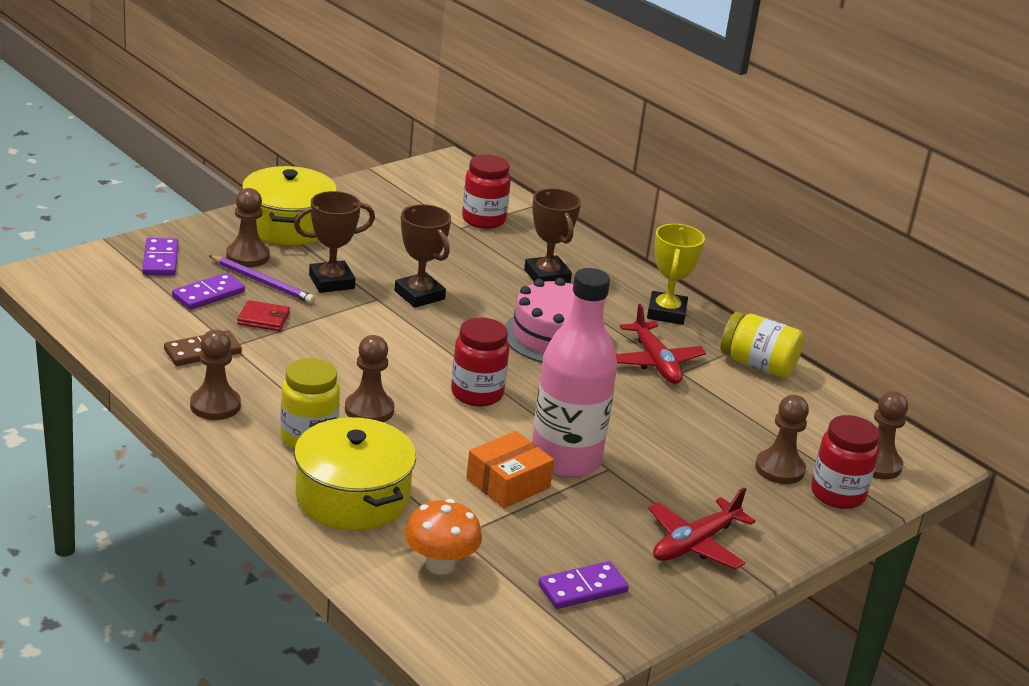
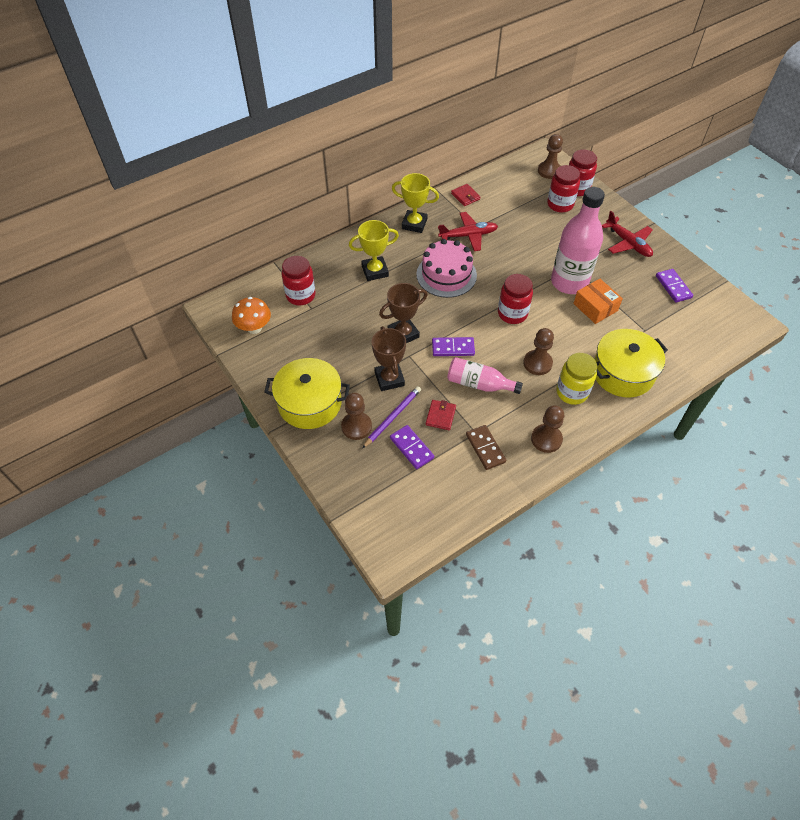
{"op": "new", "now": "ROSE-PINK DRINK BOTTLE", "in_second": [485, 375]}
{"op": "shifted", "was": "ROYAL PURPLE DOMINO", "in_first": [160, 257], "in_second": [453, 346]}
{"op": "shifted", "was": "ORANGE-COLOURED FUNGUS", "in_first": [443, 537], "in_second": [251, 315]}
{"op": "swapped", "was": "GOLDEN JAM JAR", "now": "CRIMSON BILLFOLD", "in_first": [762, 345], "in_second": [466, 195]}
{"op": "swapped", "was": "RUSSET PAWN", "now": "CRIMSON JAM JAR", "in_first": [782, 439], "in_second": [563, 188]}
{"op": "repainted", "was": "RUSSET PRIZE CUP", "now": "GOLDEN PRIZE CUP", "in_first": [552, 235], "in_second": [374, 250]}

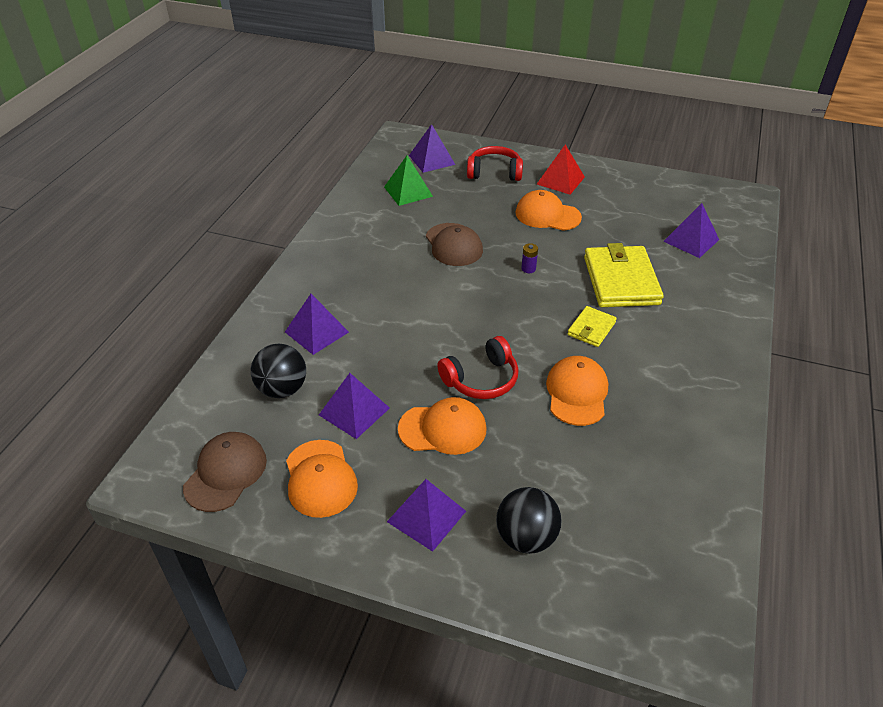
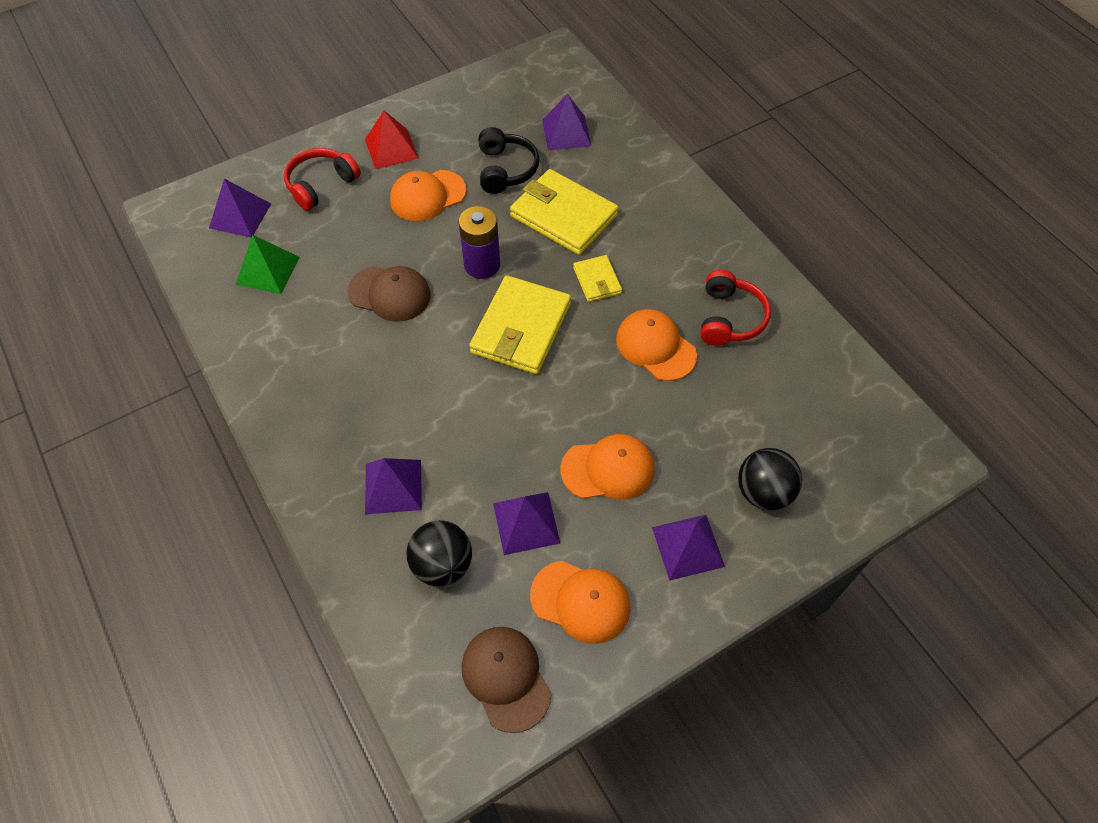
{"op": "new", "now": "GOLDEN BILLFOLD", "in_second": [520, 324]}
{"op": "new", "now": "JET-BLACK HEADSET", "in_second": [508, 160]}
{"op": "shifted", "was": "CRIMSON HEADSET", "in_first": [478, 367], "in_second": [735, 308]}
{"op": "rotated", "was": "ORANGE-COLOURED PEAKED CAP", "in_first": [442, 426], "in_second": [608, 467], "clockwise": 45}
{"op": "scaled", "was": "ROYAL PURPLE POWER CELL", "in_first": [529, 258], "in_second": [479, 242], "ratio": 2.16}

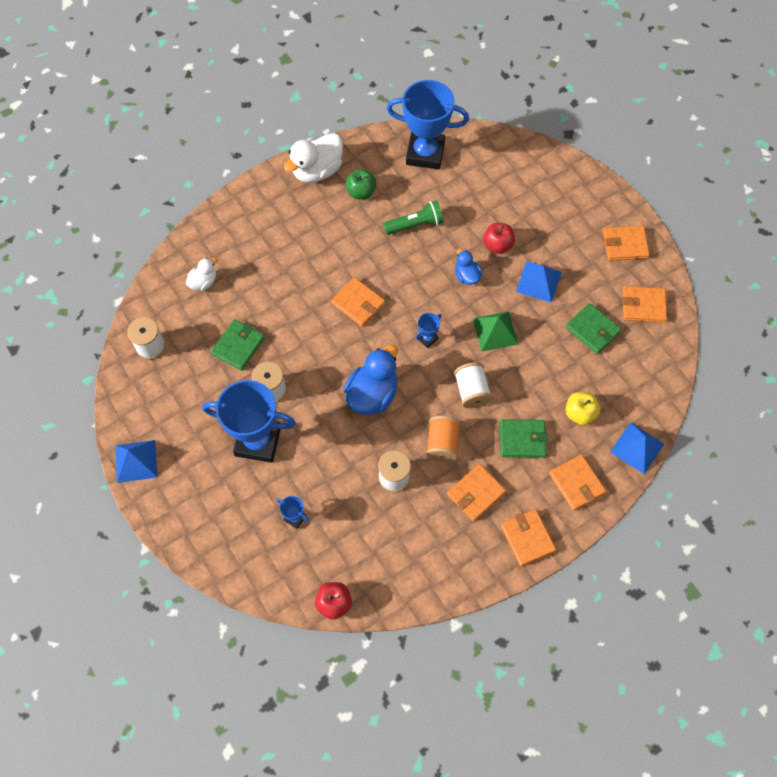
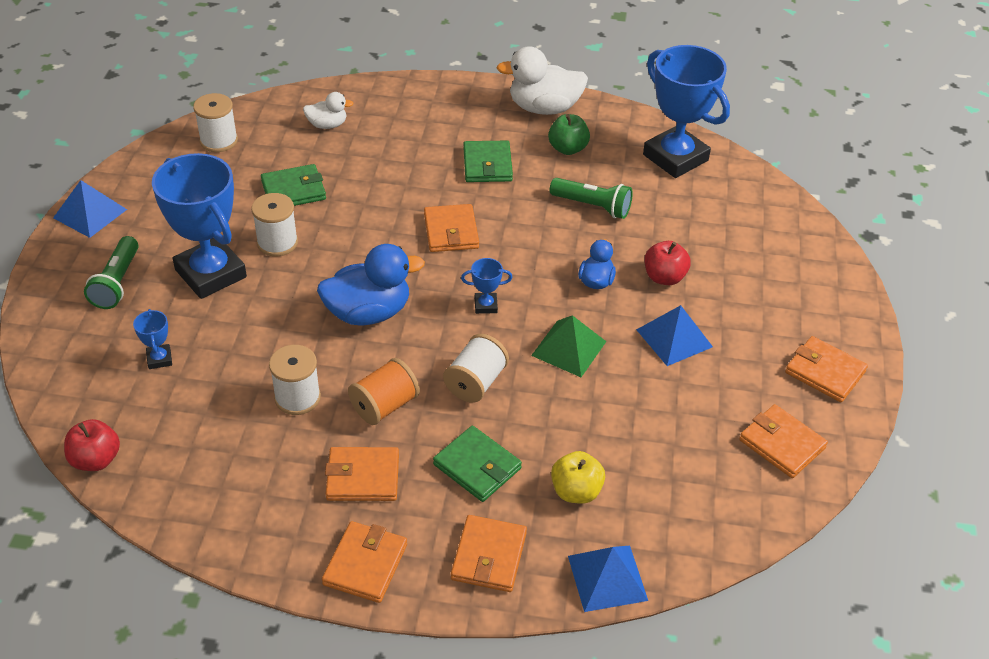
{"op": "new", "now": "GREEN FLASHLIGHT", "in_second": [111, 272]}
{"op": "shifted", "was": "GREEN BILLFOLD", "in_first": [593, 328], "in_second": [488, 161]}

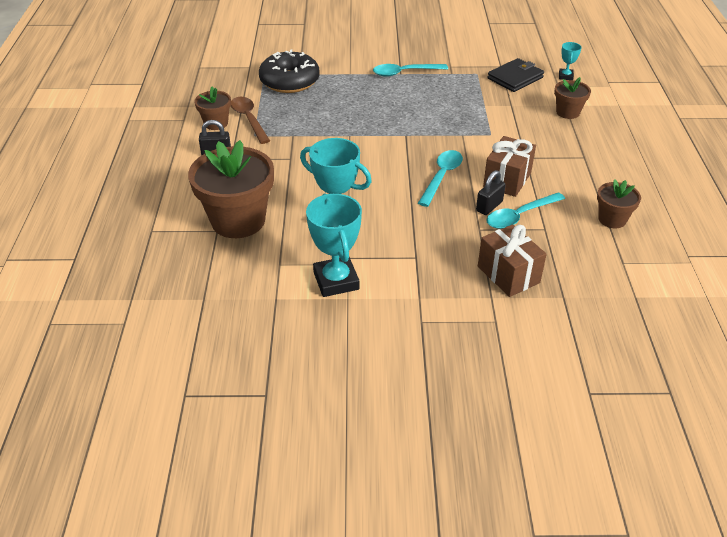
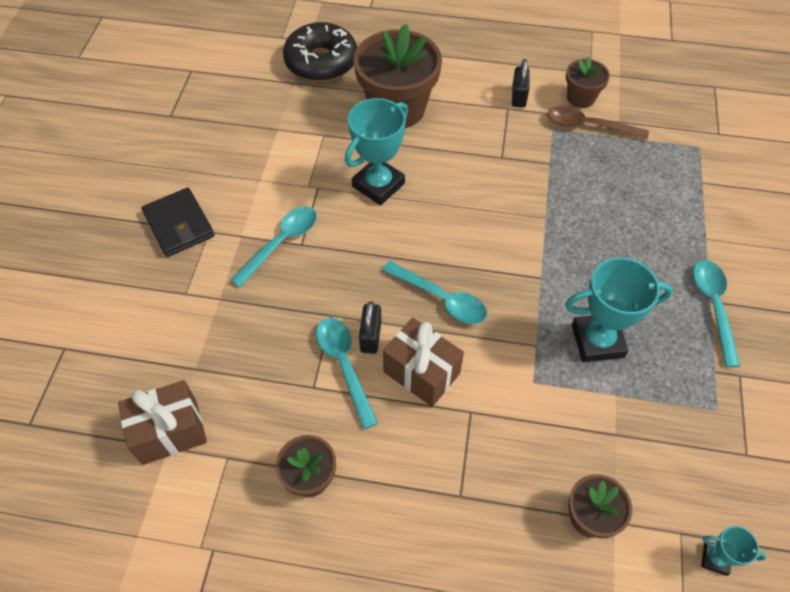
{"op": "new", "now": "TURQUOISE TEASPOON", "in_second": [273, 246]}
{"op": "shifted", "was": "JET-BLACK DOUGHNUT", "in_first": [289, 71], "in_second": [320, 52]}
{"op": "shifted", "was": "TURQUOISE PRIZE CUP", "in_first": [334, 245], "in_second": [619, 309]}
{"op": "shifted", "was": "RUSSET WRAPPED GIFT", "in_first": [512, 260], "in_second": [162, 422]}
{"op": "shifted", "was": "JET-BLACK BILLFOLD", "in_first": [515, 75], "in_second": [178, 222]}
{"op": "rotated", "was": "RUSSET TEASPOON", "in_first": [250, 120], "in_second": [598, 123], "clockwise": -150}
{"op": "rotated", "was": "JET-BLACK LOCK", "in_first": [491, 192], "in_second": [370, 327], "clockwise": 45}

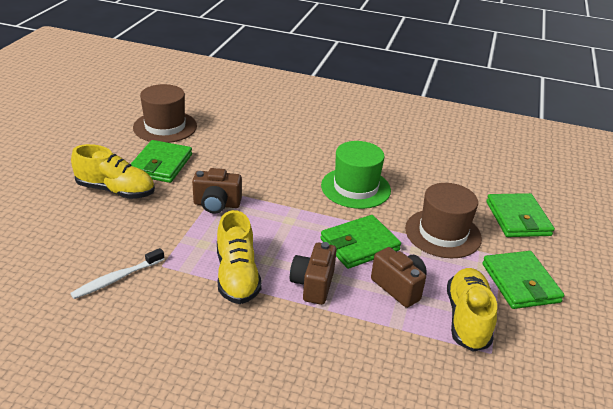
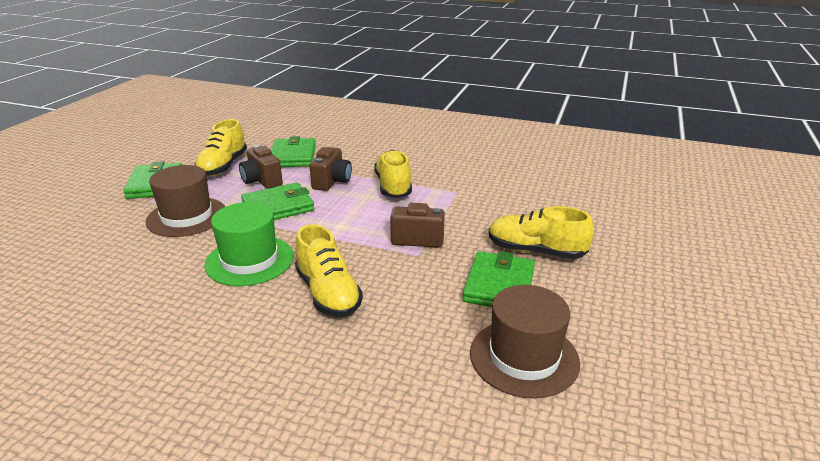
{"op": "gone", "was": "SNOW-WHITE TOOTHBRUSH", "in_first": [117, 273]}
{"op": "new", "now": "GOLDEN LACE-UP SHOE", "in_second": [329, 270]}
{"op": "shifted", "was": "GREEN BILLFOLD", "in_first": [520, 215], "in_second": [293, 151]}

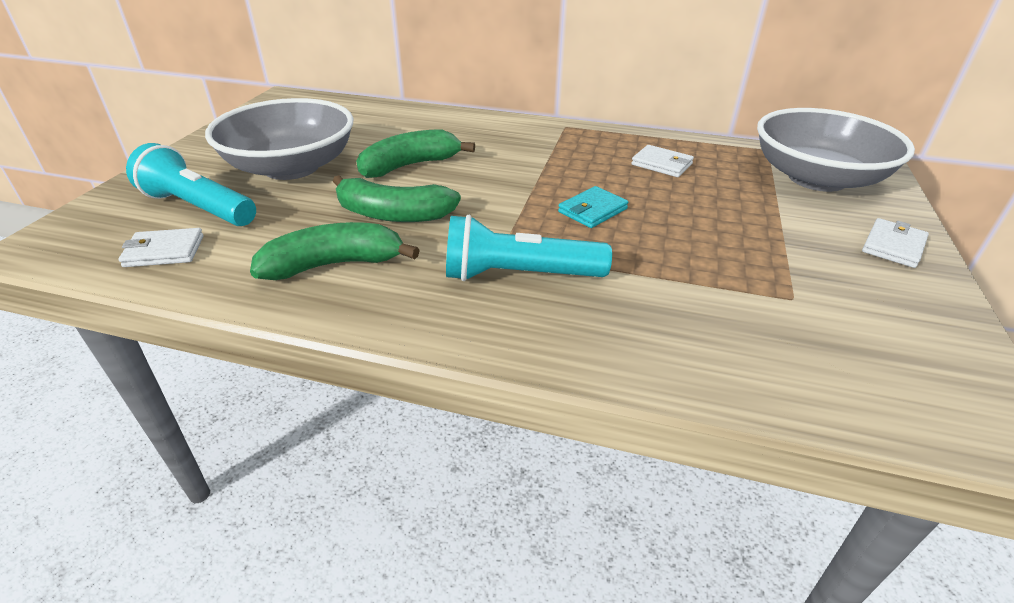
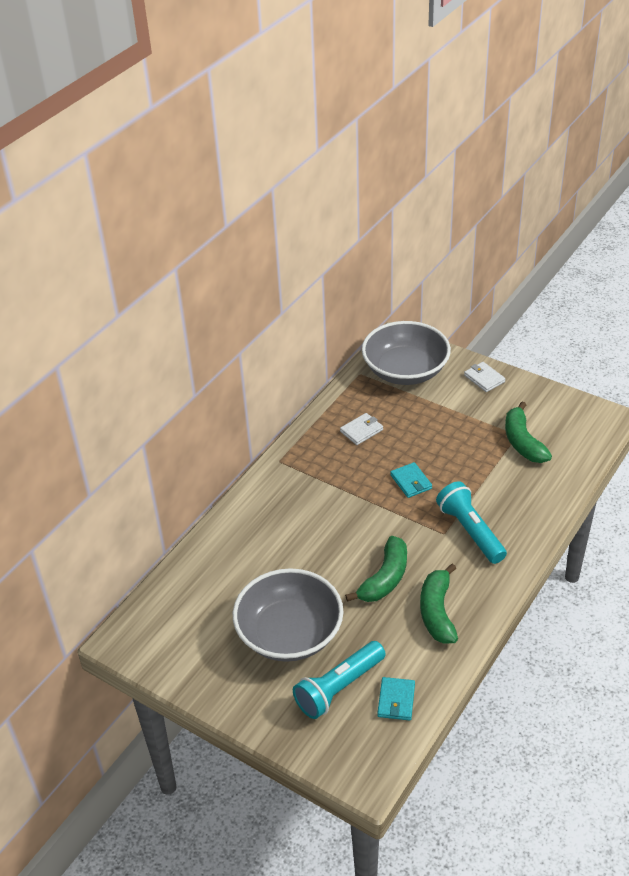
{"op": "shifted", "was": "GREEN TOY BANANA", "in_first": [415, 153], "in_second": [528, 432]}
{"op": "repainted", "was": "SNOW-WHITE BILLFOLD", "now": "TURQUOISE BILLFOLD", "in_first": [161, 247], "in_second": [396, 699]}
{"op": "rotated", "was": "TURQUOISE FLASHLIGHT", "in_first": [529, 248], "in_second": [471, 522], "clockwise": 135}

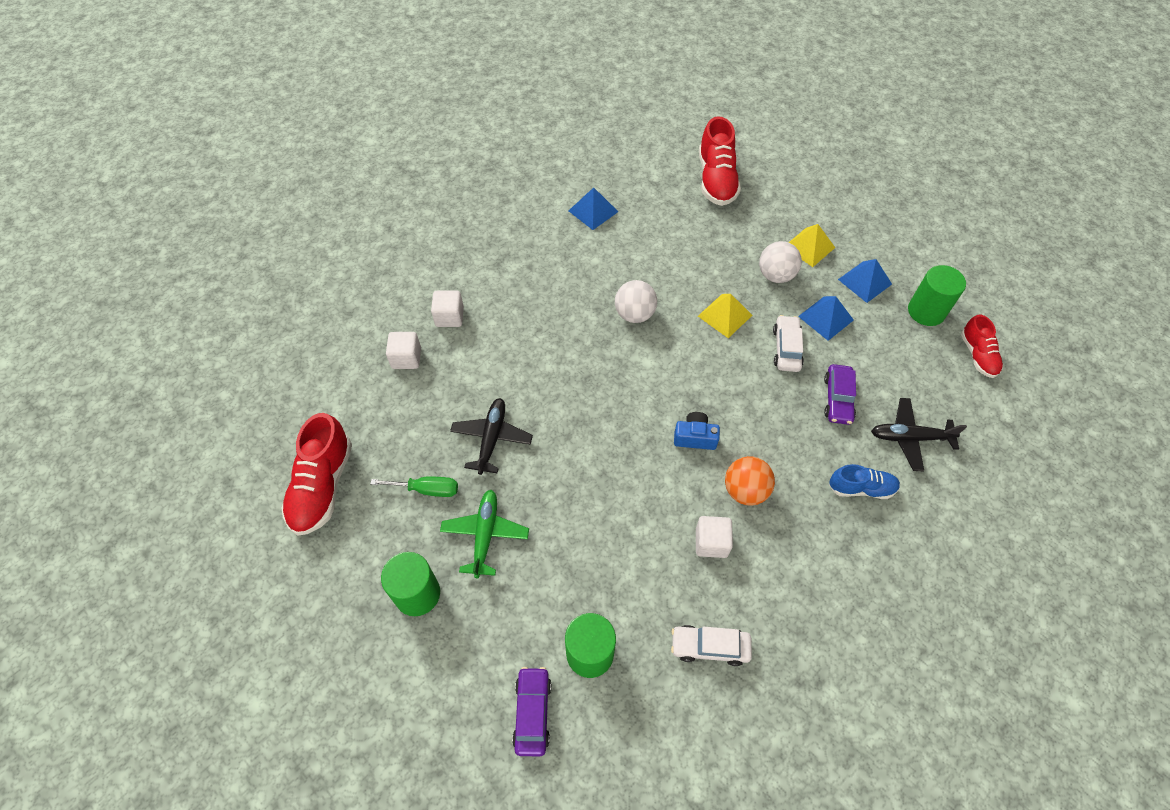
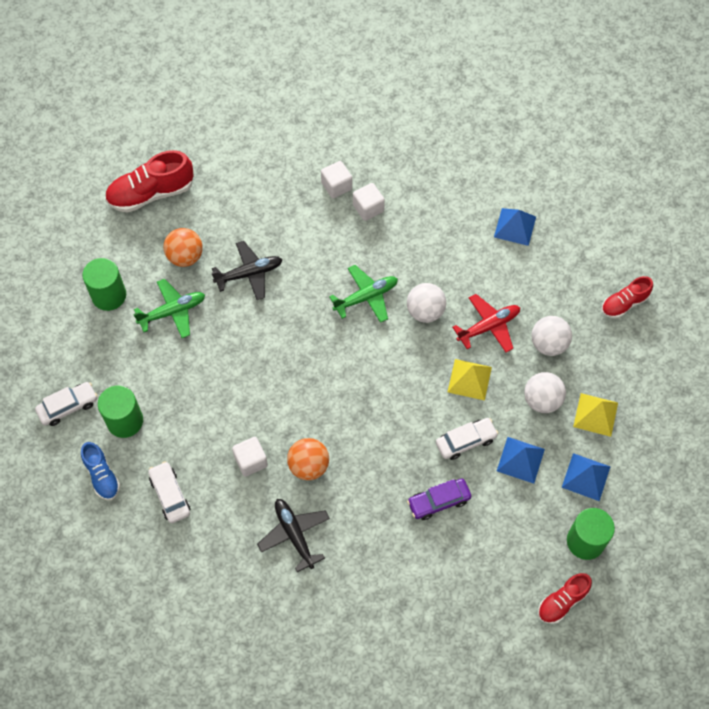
{"op": "gone", "was": "ROYAL BLUE CAMERA", "in_first": [697, 431]}
{"op": "new", "now": "GREEN AEROPLANE", "in_second": [363, 294]}
{"op": "new", "now": "CRIMSON AEROPLANE", "in_second": [486, 323]}
{"op": "new", "now": "SNOW-WHITE SPHERE", "in_second": [551, 336]}
{"op": "shifted", "was": "SNOW-WHITE SOLID CUBE", "in_first": [403, 350], "in_second": [369, 202]}
{"op": "shifted", "was": "ROYAL BLUE LACE-UP SHOE", "in_first": [864, 481], "in_second": [100, 471]}
{"op": "shifted", "was": "JET-BLACK AEROPLANE", "in_first": [919, 434], "in_second": [293, 535]}
{"op": "swapped", "was": "GREEN SCREWDRIVER", "now": "ORANGE-COLOURED SPHERE", "in_first": [414, 487], "in_second": [183, 247]}
{"op": "repainted", "was": "ROYAL PURPLE CAR", "now": "SNOW-WHITE CAR", "in_first": [531, 711], "in_second": [66, 404]}
{"op": "scaled", "was": "CRIMSON LACE-UP SHOE", "in_first": [720, 161], "in_second": [627, 297], "ratio": 0.6}

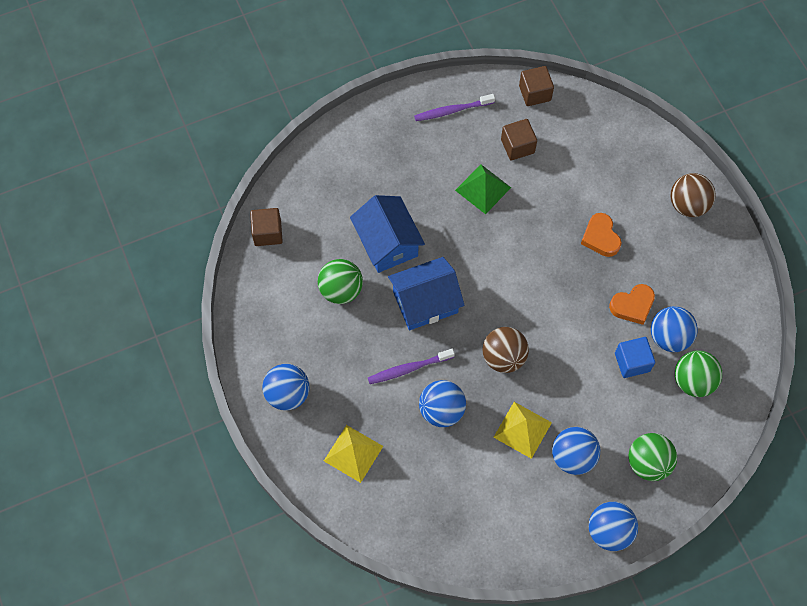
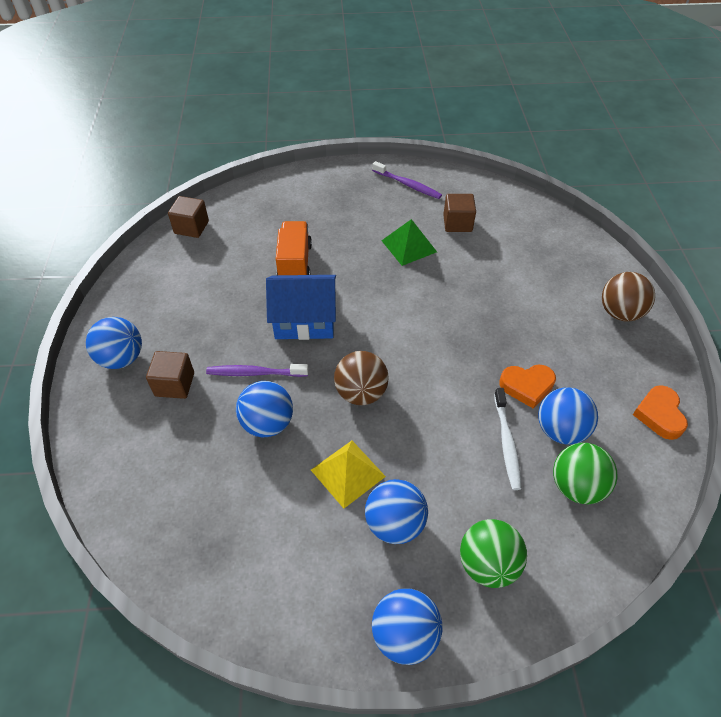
{"op": "gone", "was": "GREEN SPHERE", "in_first": [340, 281]}
{"op": "gone", "was": "GOLDEN SOLID PYRAMID", "in_first": [353, 454]}
{"op": "shifted", "was": "RUSSET SOLID CUBE", "in_first": [536, 86], "in_second": [170, 375]}
{"op": "shifted", "was": "ORANGE-COLOURED HEART SHAPE", "in_first": [601, 235], "in_second": [660, 412]}
{"op": "swapped", "was": "ROYAL BLUE HOUSE", "now": "ORANGE-COLOURED TRUCK", "in_first": [387, 234], "in_second": [294, 248]}
{"op": "swapped", "was": "ROYAL BLUE SOLID CUBE", "now": "SNOW-WHITE TOOTHBRUSH", "in_first": [635, 357], "in_second": [508, 439]}
{"op": "rotated", "was": "ROYAL PURPLE TOOTHBRUSH", "in_first": [454, 107], "in_second": [407, 180], "clockwise": -150}

